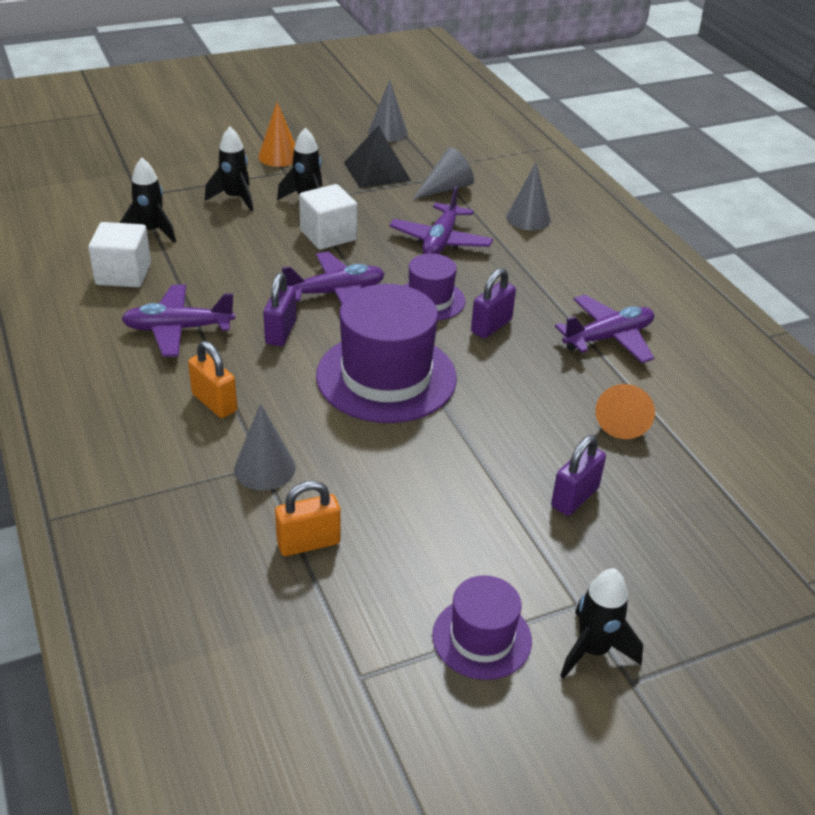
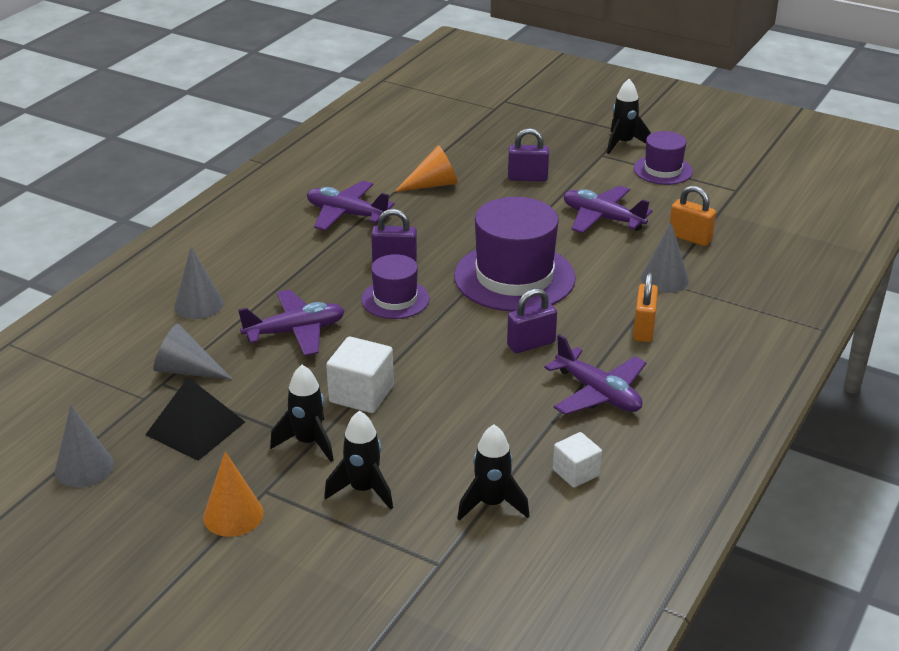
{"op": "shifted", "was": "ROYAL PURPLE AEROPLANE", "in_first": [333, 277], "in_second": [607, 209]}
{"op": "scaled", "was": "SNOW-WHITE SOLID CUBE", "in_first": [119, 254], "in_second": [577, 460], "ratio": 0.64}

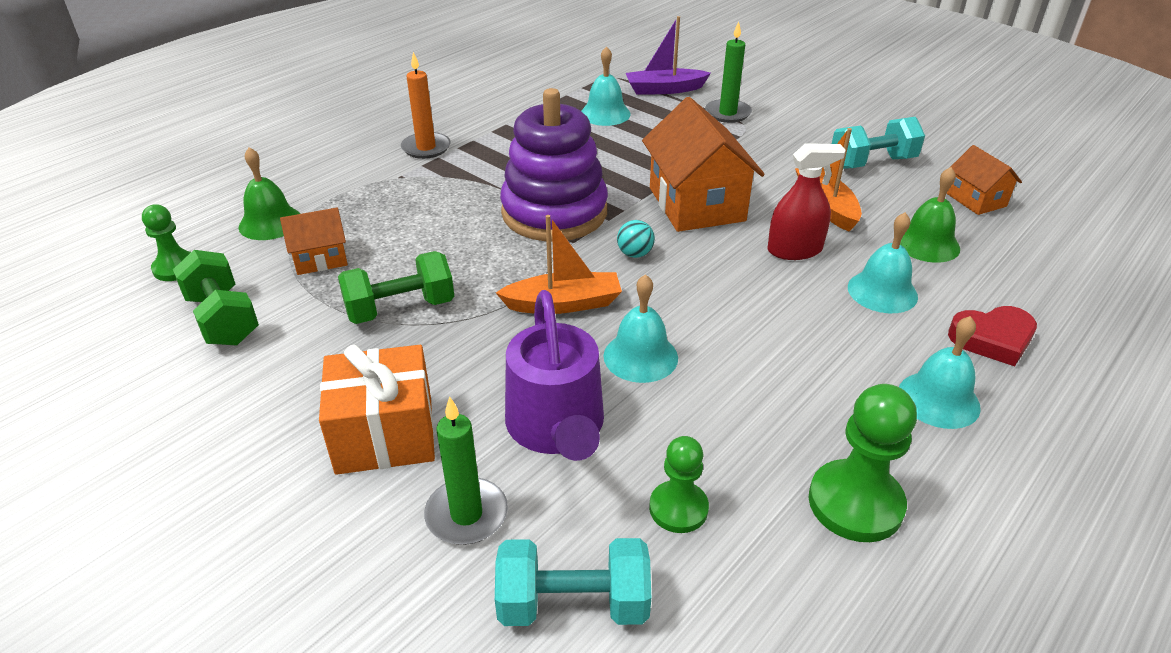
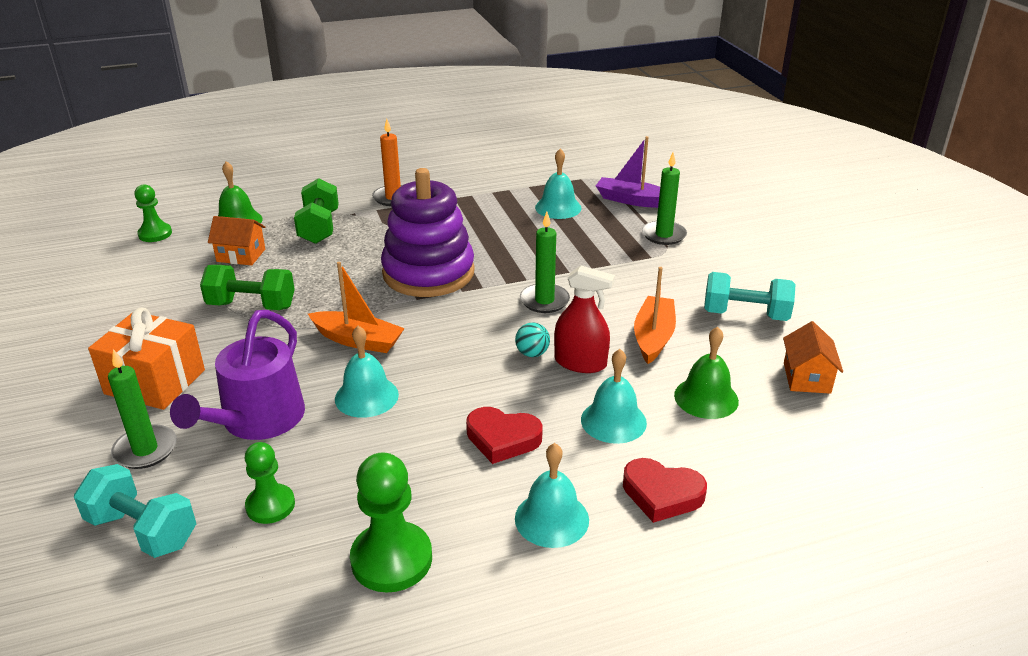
{"op": "new", "now": "CRIMSON HEART SHAPE", "in_second": [504, 435]}
{"op": "shifted", "was": "GREEN DUMBBELL", "in_first": [216, 297], "in_second": [316, 211]}
{"op": "shifted", "was": "TURQUOISE SPHERE", "in_first": [636, 239], "in_second": [532, 339]}
{"op": "swapped", "was": "ORANGE-COLOURED HOUSE", "now": "GREEN CANDLE", "in_first": [703, 164], "in_second": [545, 262]}

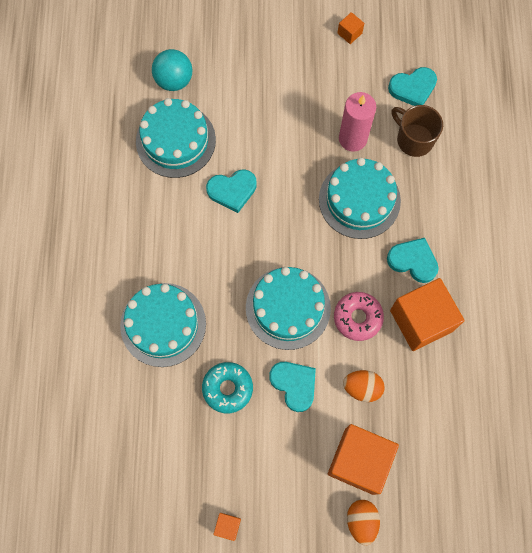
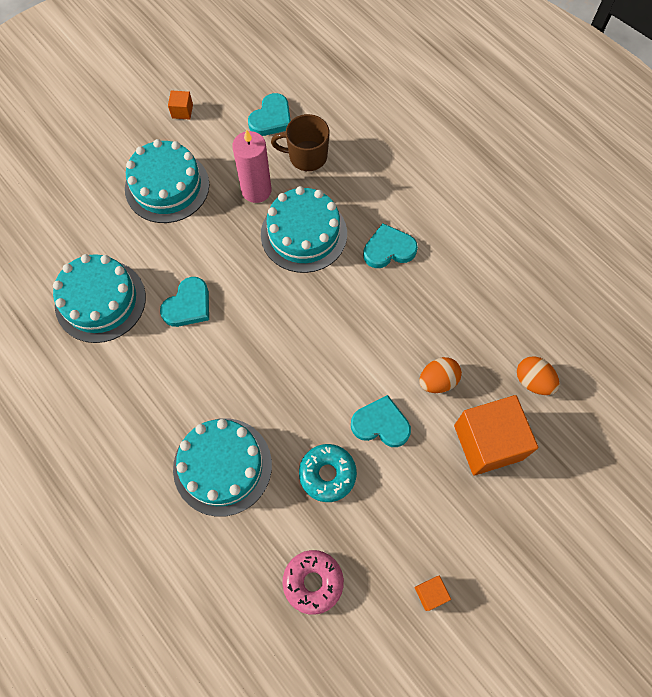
{"op": "gone", "was": "TURQUOISE SPHERE", "in_first": [172, 70]}
{"op": "gone", "was": "ORANGE-COLOURED SOLID CUBE", "in_first": [427, 314]}
{"op": "shifted", "was": "TURQUOISE GATEAU", "in_first": [288, 308], "in_second": [167, 181]}
{"op": "shifted", "was": "ROSE-PINK DOUGHNUT", "in_first": [359, 316], "in_second": [313, 582]}
{"op": "shifted", "was": "ORANGE-COLOURED TOY EGG", "in_first": [363, 523], "in_second": [538, 375]}

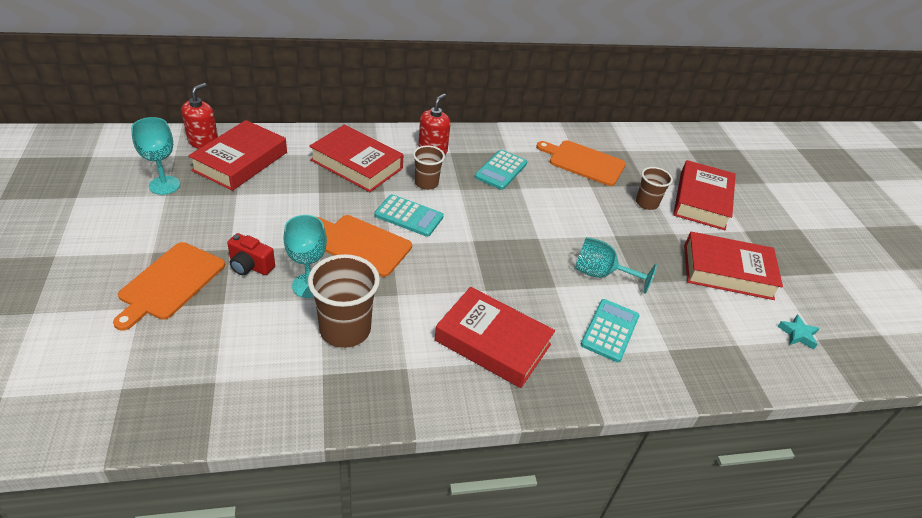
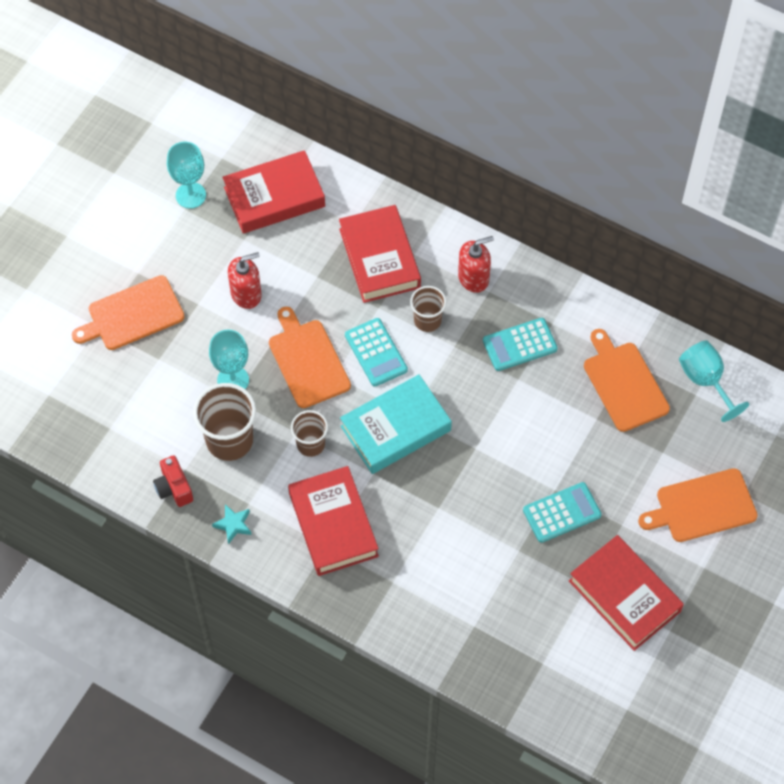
{"op": "new", "now": "TURQUOISE HARDBACK", "in_second": [396, 424]}
{"op": "shifted", "was": "CRIMSON SOAP DISPENSER", "in_first": [199, 116], "in_second": [245, 280]}
{"op": "shifted", "was": "CRIMSON CAMERA", "in_first": [251, 254], "in_second": [173, 481]}
{"op": "shifted", "was": "TURQUOISE WINE GLASS", "in_first": [615, 265], "in_second": [714, 381]}
{"op": "shifted", "was": "TURQUOISE CALCULATOR", "in_first": [610, 330], "in_second": [562, 512]}
{"op": "shifted", "was": "RUSSET TUMBLER", "in_first": [654, 188], "in_second": [309, 433]}
{"op": "shifted", "was": "TURQUOISE FIVE-POINTED STAR", "in_first": [798, 332], "in_second": [232, 524]}
{"op": "swapped", "was": "CRIMSON HARDBACK", "now": "ORANGE-COLOURED CHOPPING BOARD", "in_first": [704, 195], "in_second": [698, 505]}

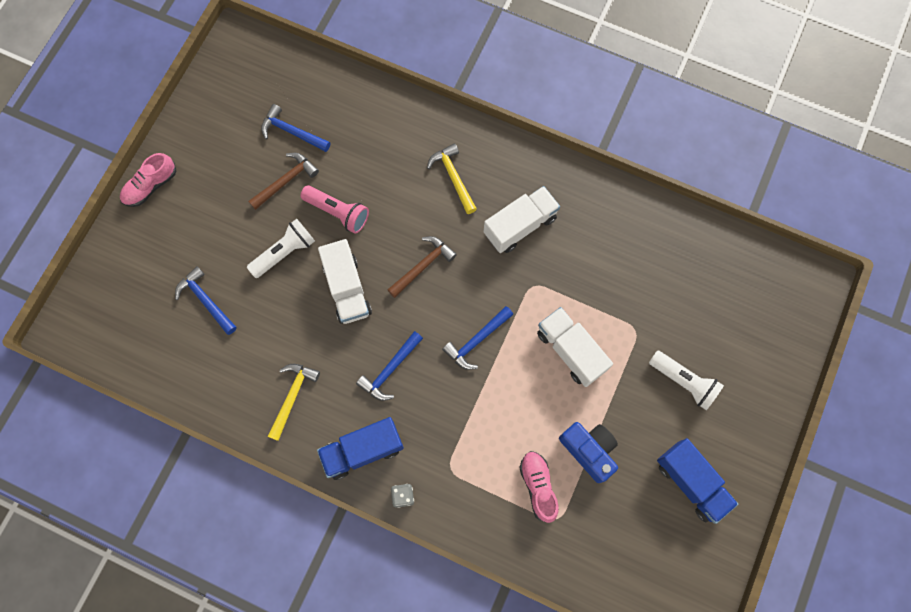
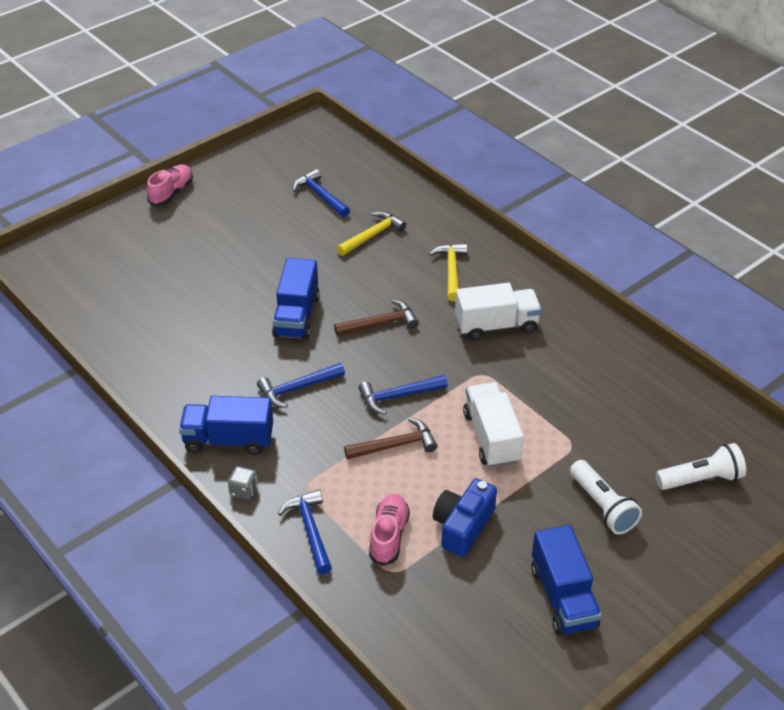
{"op": "gone", "was": "ROSE-PINK FLASHLIGHT", "in_first": [334, 209]}
{"op": "shifted", "was": "ROYAL BLUE HAMMER", "in_first": [206, 300], "in_second": [305, 532]}
{"op": "shifted", "was": "SNOW-WHITE FLASHLIGHT", "in_first": [281, 248], "in_second": [701, 466]}
{"op": "shifted", "was": "RUSSET HAMMER", "in_first": [283, 181], "in_second": [390, 439]}
{"op": "shifted", "was": "GOLDEN HAMMER", "in_first": [293, 402], "in_second": [371, 233]}
{"op": "repainted", "was": "SNOW-WHITE TRUCK", "now": "ROYAL BLUE TRUCK", "in_first": [345, 281], "in_second": [296, 299]}
{"op": "rotated", "was": "ROSE-PINK LACE-UP SHOE", "in_first": [148, 180], "in_second": [170, 185], "clockwise": 135}
{"op": "rotated", "was": "ROYAL BLUE CAMERA", "in_first": [588, 452], "in_second": [465, 517], "clockwise": -135}

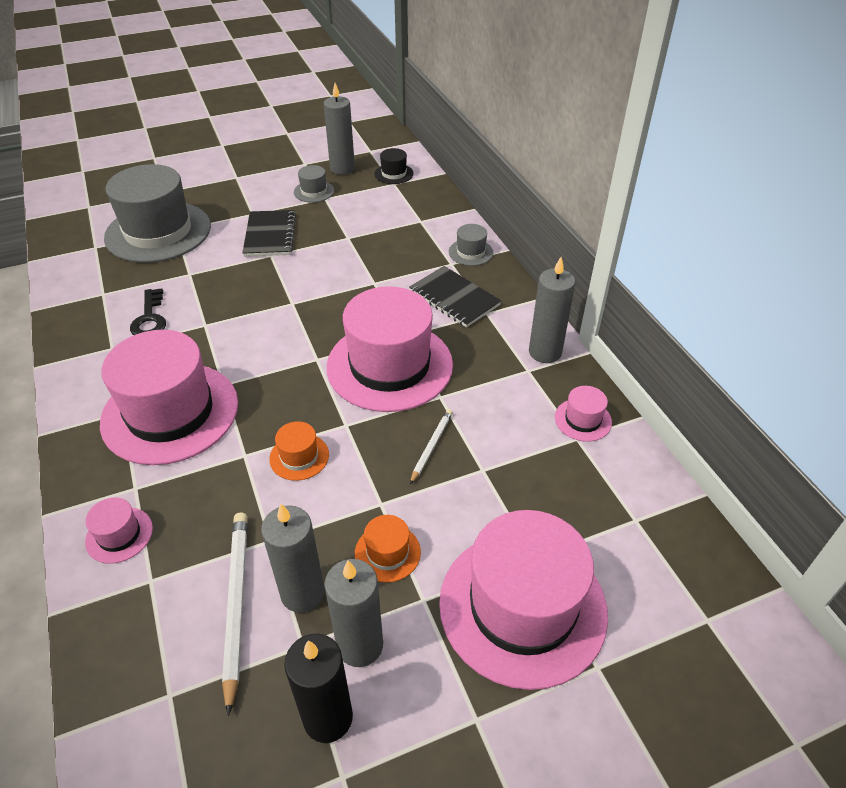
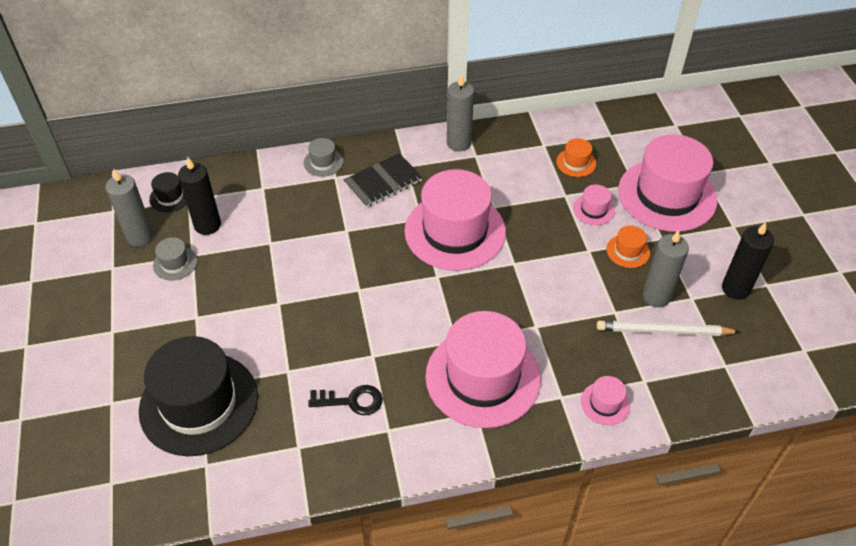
{"op": "gone", "was": "JET-BLACK EXERCISE BOOK", "in_first": [269, 233]}
{"op": "gone", "was": "GREY CANDLE", "in_first": [353, 613]}
{"op": "gone", "was": "SNOW-WHITE WOODEN PENCIL", "in_first": [431, 446]}
{"op": "new", "now": "JET-BLACK CANDLE", "in_second": [199, 196]}
{"op": "shifted", "was": "ORANGE-COLOURED HAT", "in_first": [299, 451], "in_second": [576, 157]}
{"op": "shifted", "was": "ROSE-PINK HAT", "in_first": [583, 414], "in_second": [594, 205]}
{"op": "repainted", "was": "GREY HAT", "now": "JET-BLACK HAT", "in_first": [157, 213], "in_second": [198, 396]}

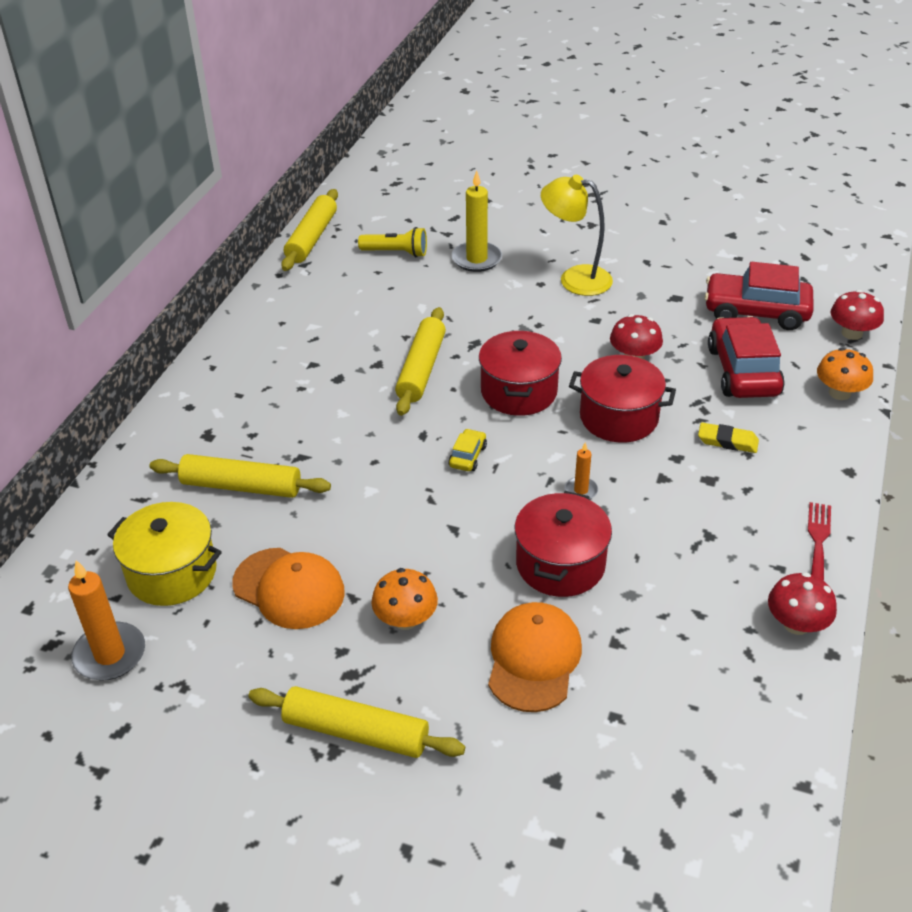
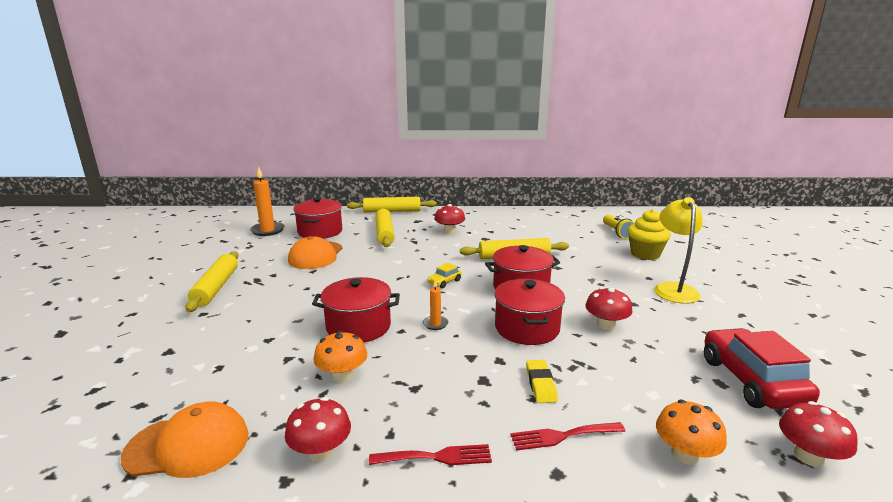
{"op": "gone", "was": "CRIMSON CAR", "in_first": [746, 357]}
{"op": "new", "now": "CRIMSON FUNGUS", "in_second": [449, 219]}
{"op": "new", "now": "CRIMSON TABLE FORK", "in_second": [568, 436]}
{"op": "shifted", "was": "GOLDEN DOUGH ROLLER", "in_first": [309, 230], "in_second": [392, 205]}
{"op": "shifted", "was": "ORANGE-COLOURED FUNGUS", "in_first": [404, 599], "in_second": [340, 356]}
{"op": "shifted", "was": "ORANGE-COLOURED PEAKED CAP", "in_first": [535, 657], "in_second": [185, 440]}
{"op": "swapped", "was": "GOLDEN CANDLE", "now": "GOLDEN MUFFIN", "in_first": [477, 221], "in_second": [649, 234]}
{"op": "repainted", "was": "GOLDEN POT", "now": "CRIMSON POT", "in_first": [164, 554], "in_second": [317, 218]}
{"op": "rotated", "was": "GOLDEN CAR", "in_first": [467, 450], "in_second": [444, 275], "clockwise": 135}

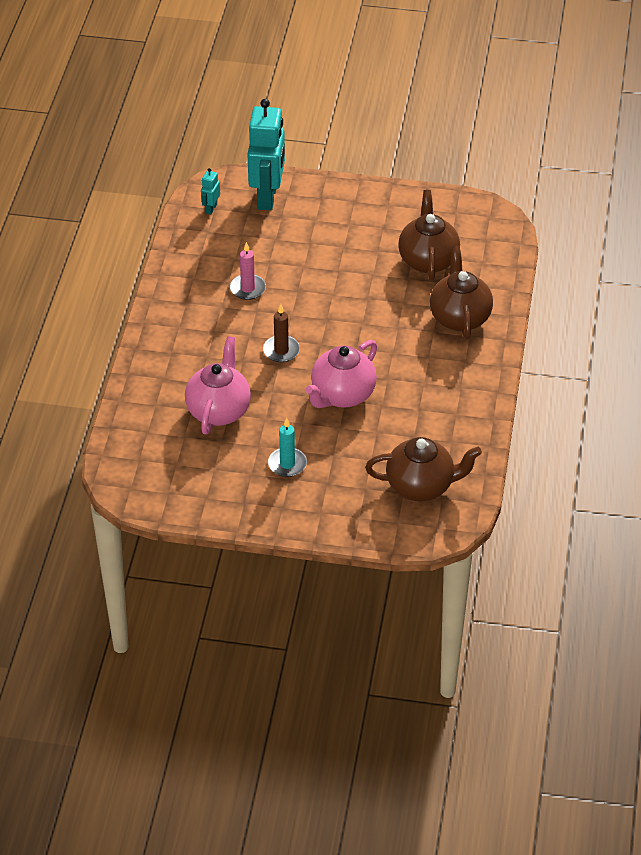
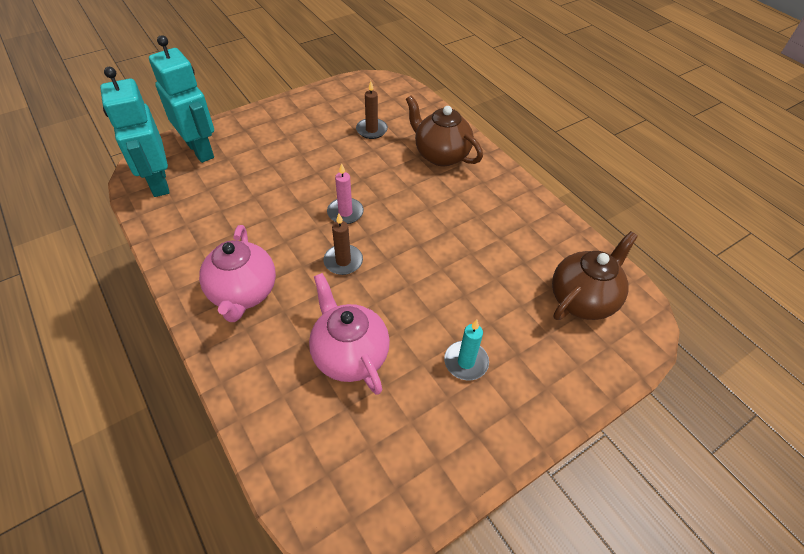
{"op": "shifted", "was": "ROSE-PINK CANDLE", "in_first": [248, 271], "in_second": [345, 193]}
{"op": "shifted", "was": "ROSE-PINK TEA POT", "in_first": [341, 374], "in_second": [237, 273]}
{"op": "swapped", "was": "RUSSET TEA POT", "now": "RUSSET CANDLE", "in_first": [429, 235], "in_second": [372, 110]}
{"op": "scaled", "was": "TURQUOISE ROBOT", "in_first": [210, 191], "in_second": [135, 132], "ratio": 2.36}

